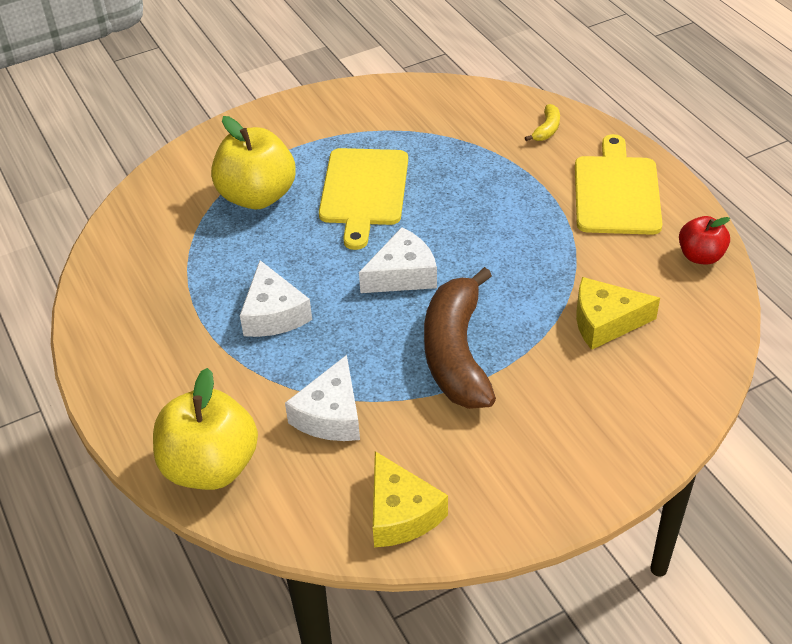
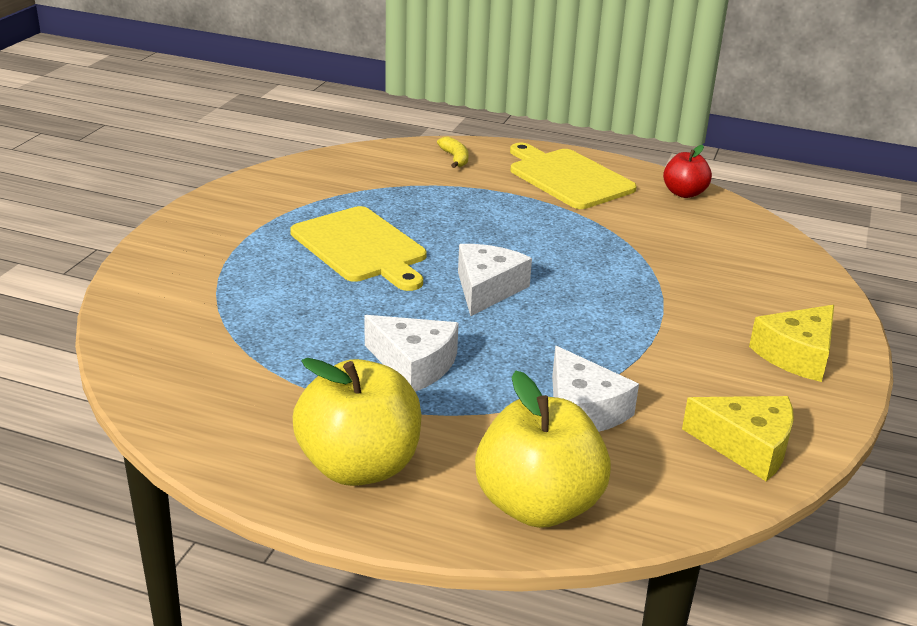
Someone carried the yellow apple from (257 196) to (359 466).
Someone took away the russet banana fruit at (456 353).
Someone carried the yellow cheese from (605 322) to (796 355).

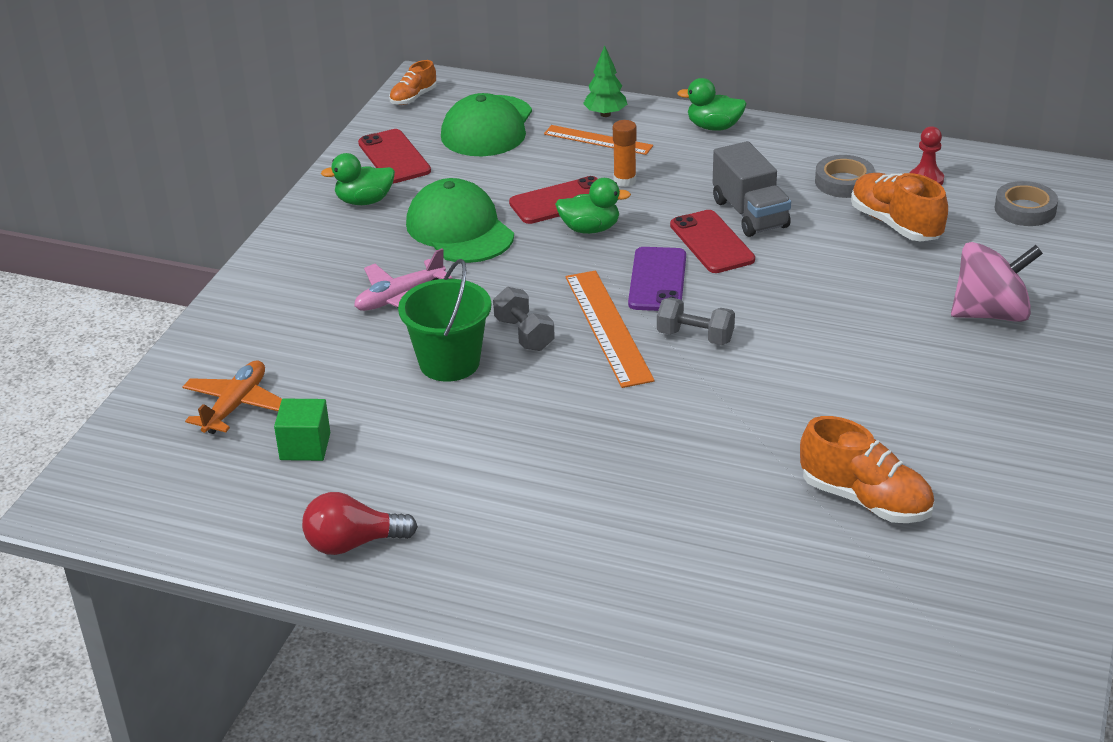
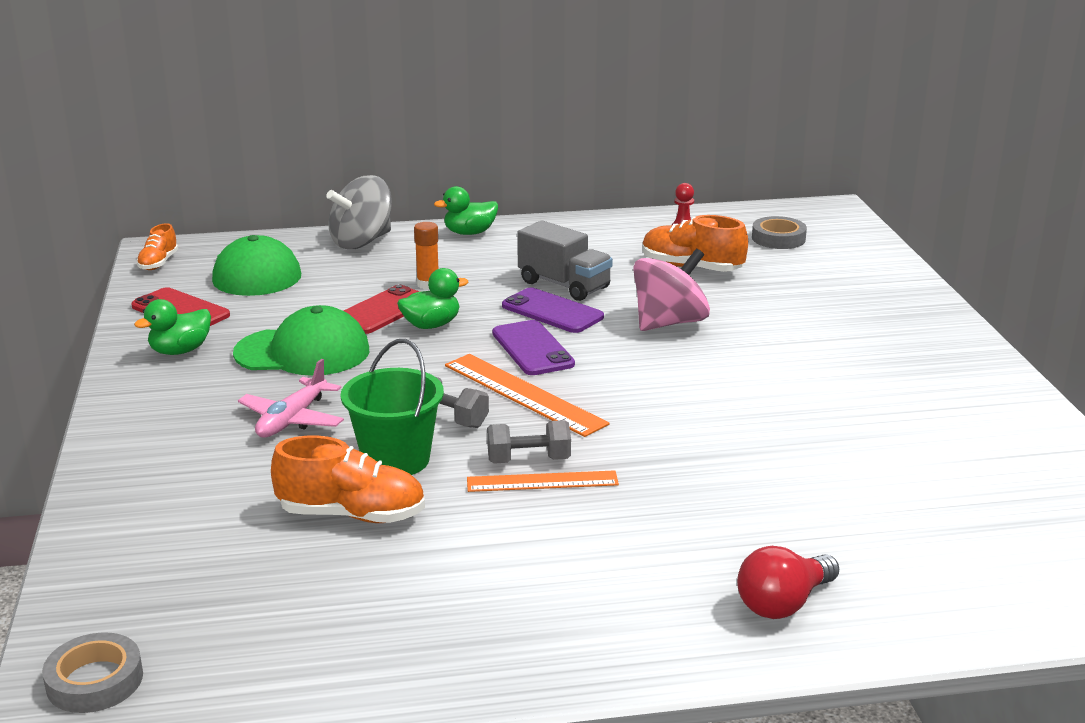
Someone took away the orange-coloured toy plane at (236 406).
Someone took away the leaf-green solid cube at (305 446).
Someone carried the crimson lightbulb from (353 543) to (783 603).
Someone rotated the leaf-green baseball cap at (459 229) by 150 degrees clockwise.
Someone carried the orange-coloured straightedge from (598 140) to (542 481).
Someone swapped the leaf-green tree at (605 114) for the gray spinning top at (362 242).
Someone carried the gray hand weight from (695 337) to (528 460).
Someone repainted the crimson mobile phone at (711 242), which became the purple mobile phone at (552 311).
Someone carried the orange-coloured shoe from (865 500) to (352 515).
Someone carried the gray roll of tape from (844 182) to (95 680).
Someone carried the pink spinning top from (990 313) to (669 323).

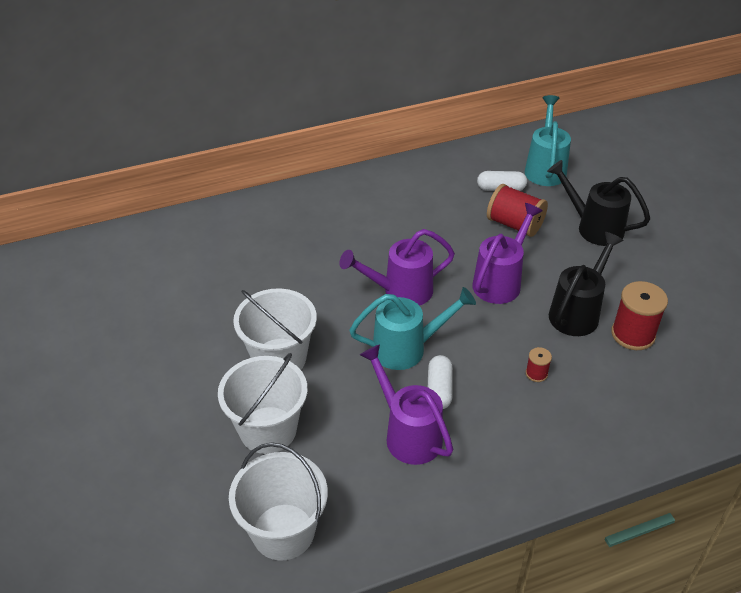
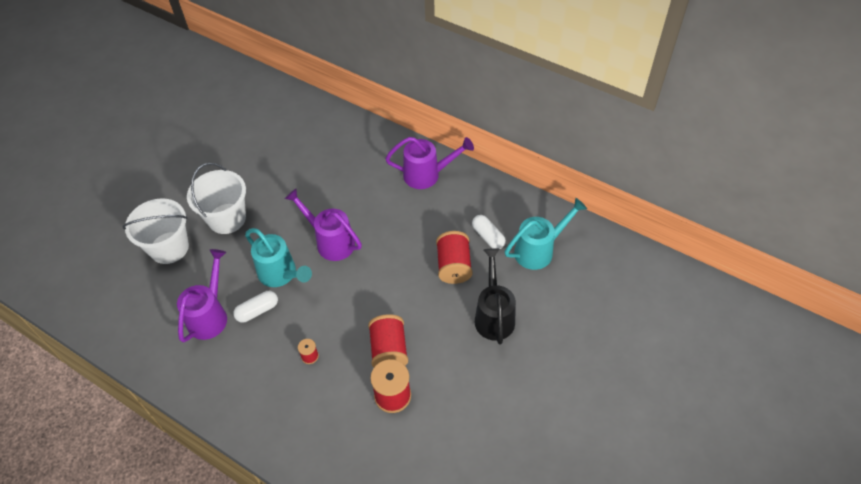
Someone took away the snow-white sand bucket at (283 531).
Someone carried the purple watering pot from (500 281) to (427 175).
Someone swapped the jet-black watering pot at (577 312) for the crimson spool at (389 351).

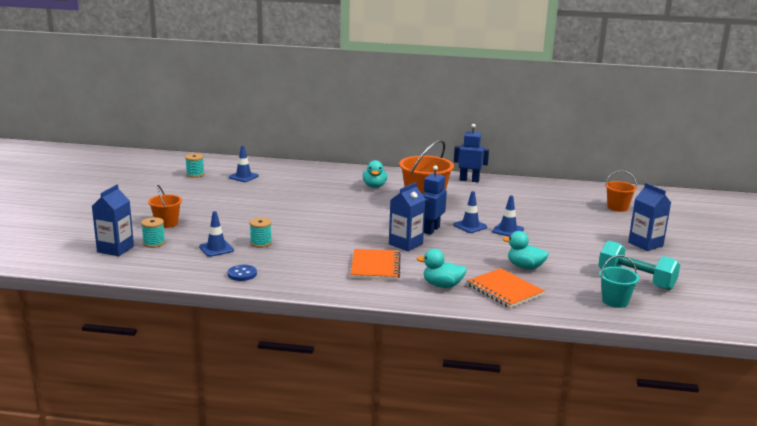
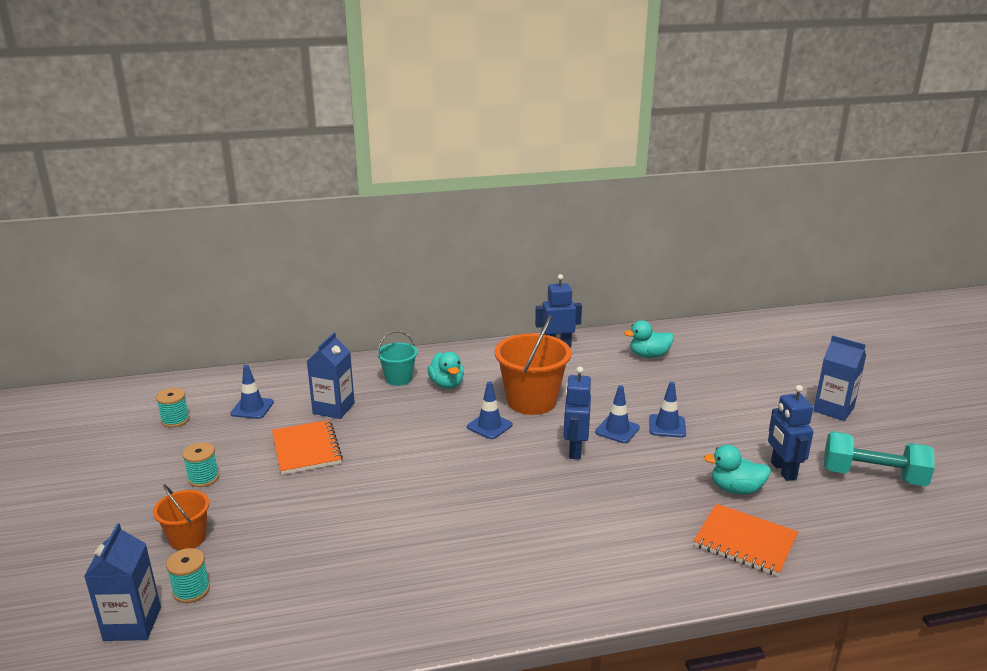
Someone carried the royal blue safety cone from (216 249) to (489 426).
Someone took away the royal blue shirt button at (242 274).
Someone carried the turquoise spool from (261 243) to (203 478).
Someone carried the orange-coloured notepad from (375 266) to (306 449).
Someone carried the royal blue juice carton from (405 244) to (333 408).
Someone carried the turquoise toy duck from (442 285) to (649 355).
Someone carried the turquoise sand bucket from (615 301) to (398 378).
Someone took away the orange-coloured sand bucket at (617 208).
Someone put down the royal blue robot at (783 471).

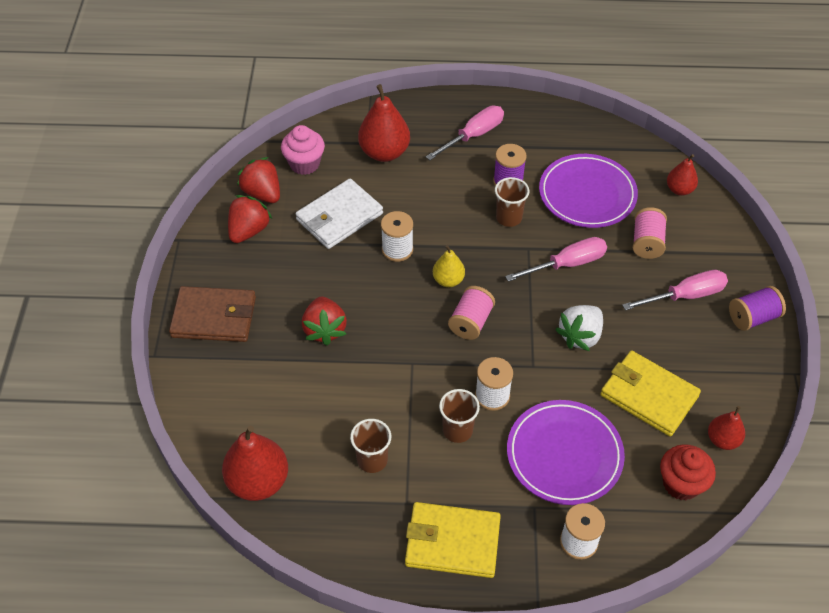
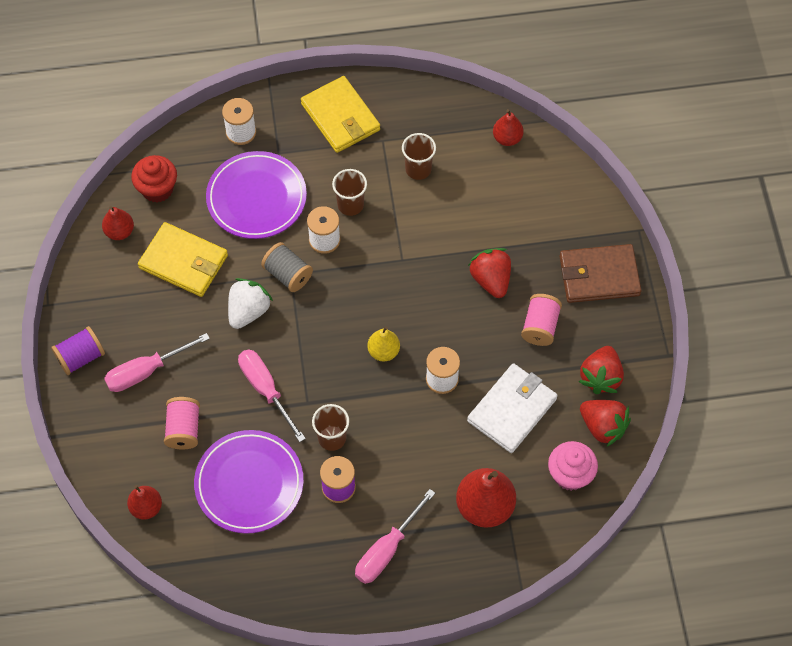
Someone scaled the crimson toy pear at (258 481) by 0.57.
Someone rotated the yellow billfold at (452 542) by 60 degrees clockwise.
Someone carried the pink spool from (471 322) to (540 326).
Someone rotated the pink hand screwdriver at (567 264) by 90 degrees clockwise.
Someone put down the gray spool at (287 274).

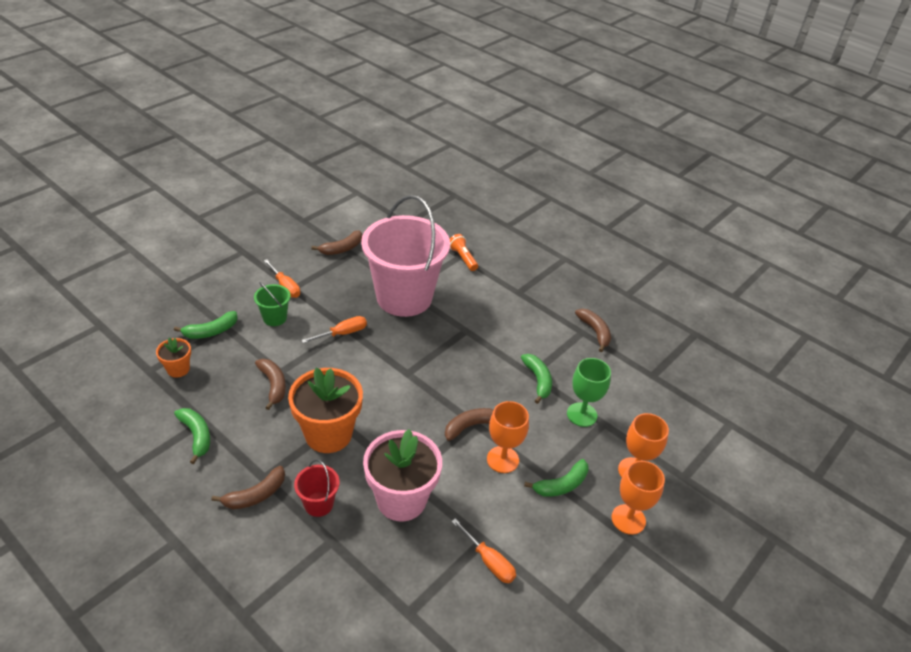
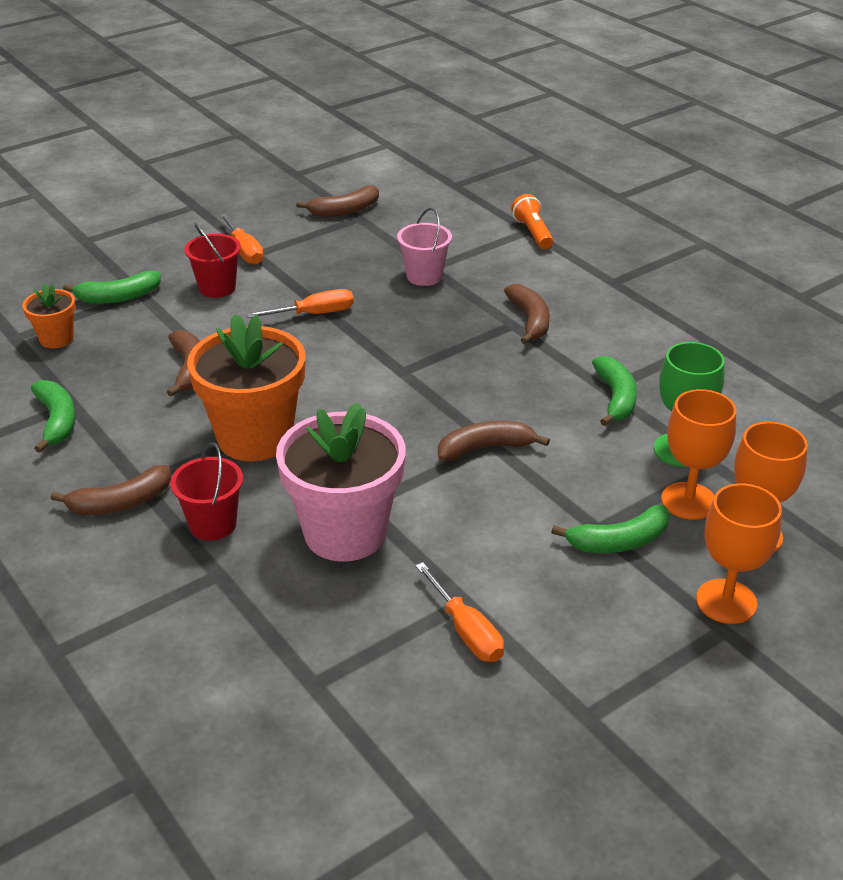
Someone repainted the leaf-green sand bucket at (275 318), which became the crimson sand bucket at (217 288).
Someone scaled the pink sand bucket at (404 297) by 0.40.
Someone carried the orange-coloured goblet from (502 459) to (688 501).
Someone carried the russet banana fruit from (595 332) to (529 321).

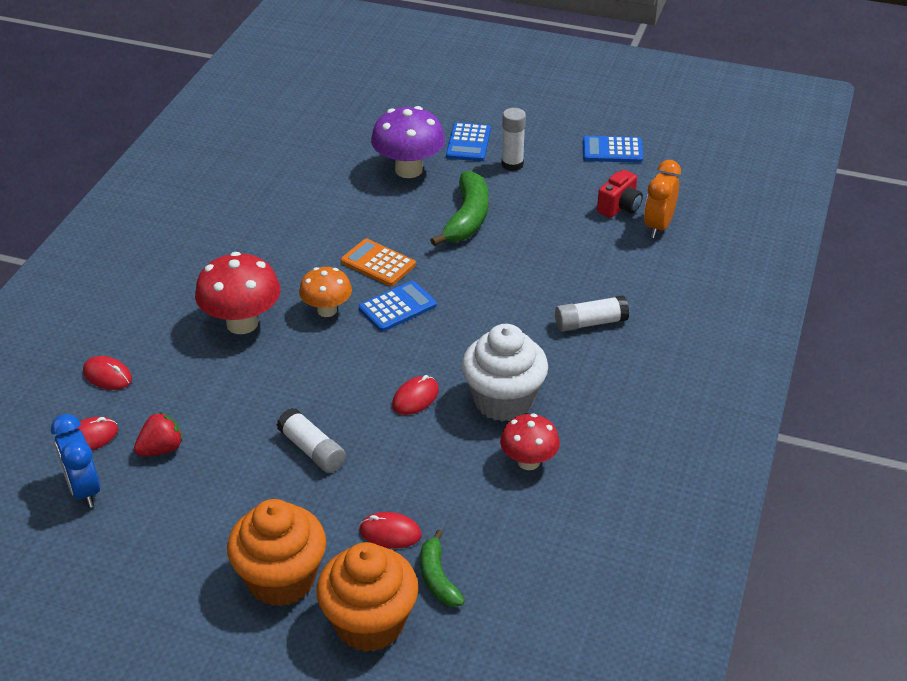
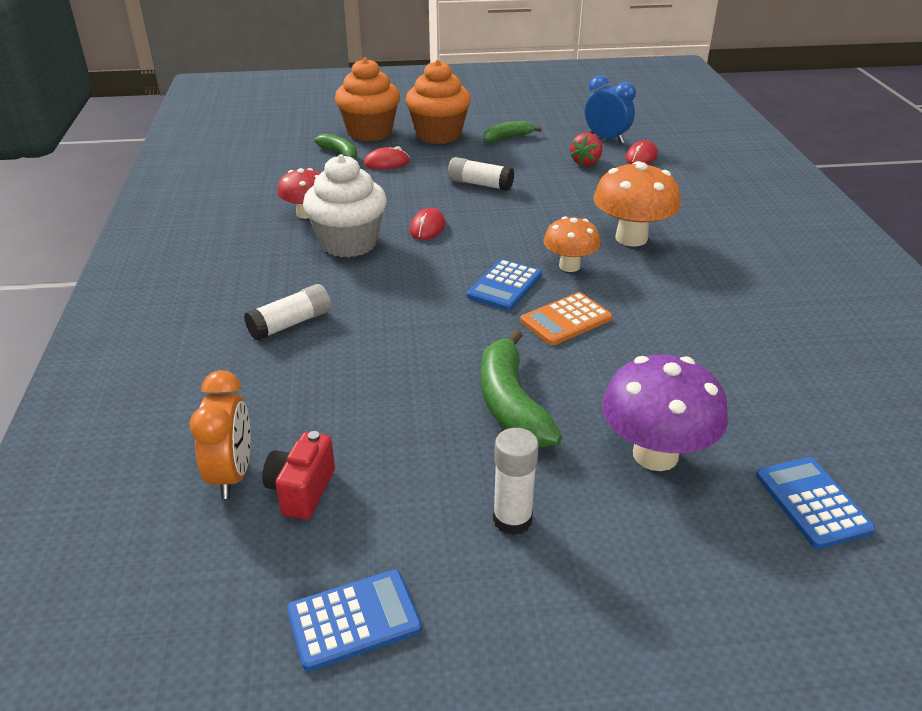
Someone took away the crimson mouse at (107 375).
Someone repainted the crimson mushroom at (242 323), which became the orange-coloured mushroom at (631 238).
Someone rotated the orange-coloured pocket calculator at (378 263) by 135 degrees clockwise.
Someone carried the royal blue pocket calculator from (468 143) to (812 502).
Someone put down the leaf-green banana fruit at (507 138).

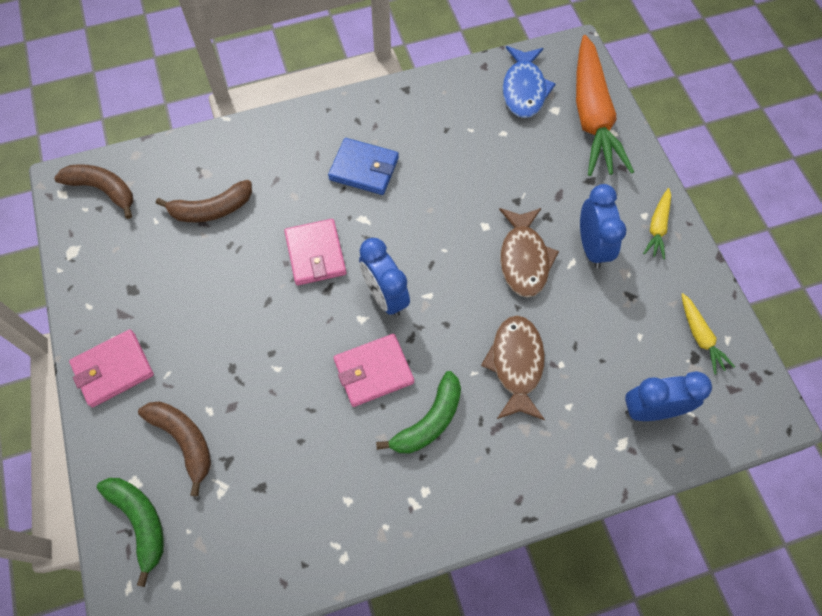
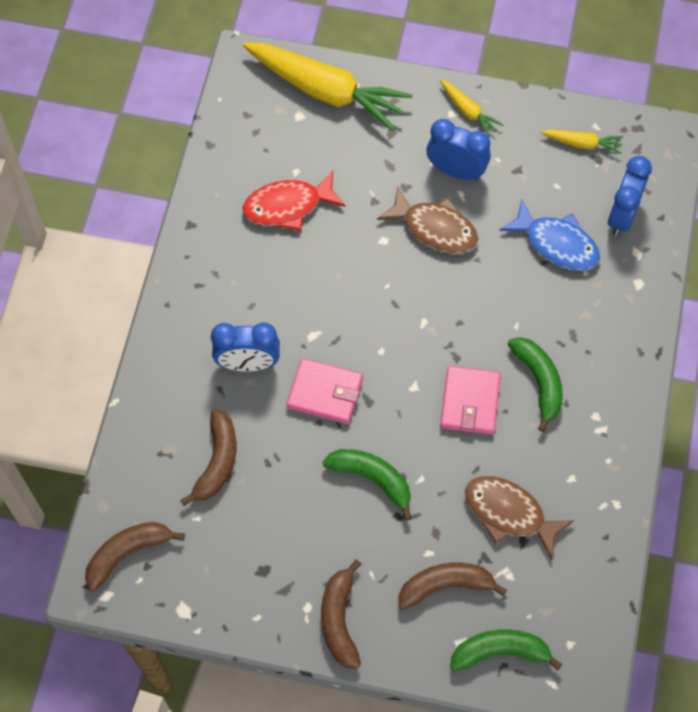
Someone swapped the pink billfold at (113 369) for the russet banana fruit at (339 619).
Someone took away the royal blue billfold at (364 169).
Someone carried the royal blue clock from (385 296) to (248 364).
Someone carried the russet fish from (516 364) to (509 513).
Someone carried the royal blue fish from (524 89) to (556 244).
Someone repainted the orange-coloured root vegetable at (592 116), which became the yellow root vegetable at (325 91).
Someone put down the crimson fish at (288 206).
Someone put down the leaf-green banana fruit at (372 479).

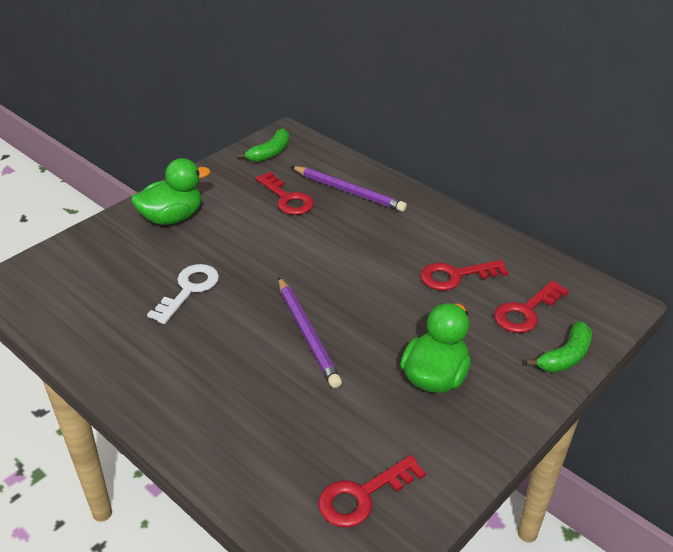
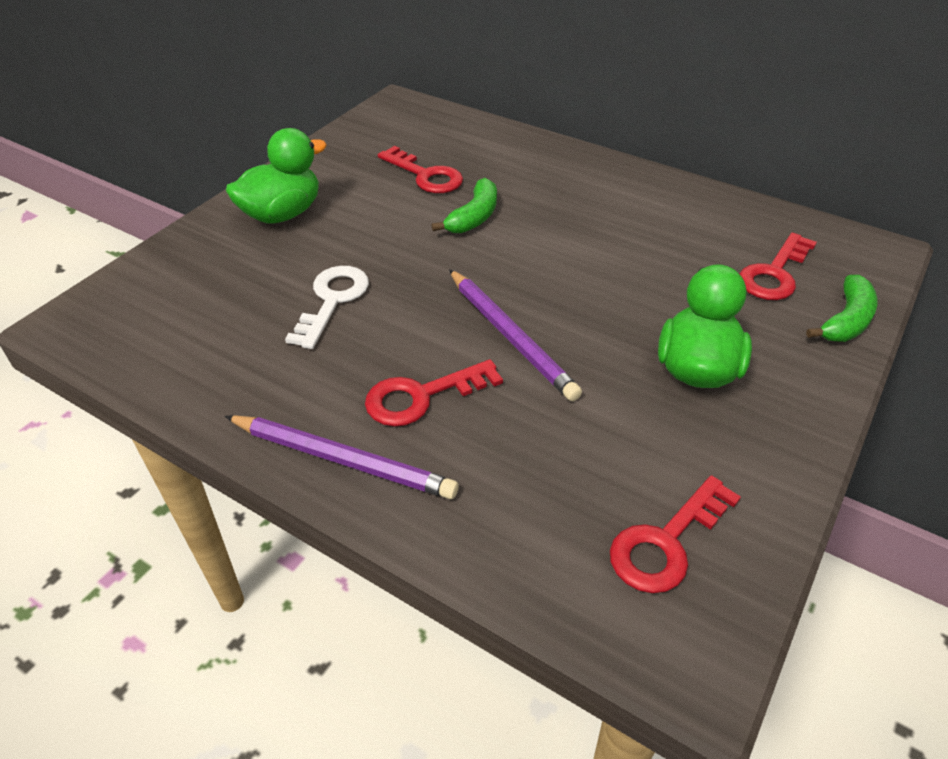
Someone carried the leaf-green banana fruit from (270 153) to (474 217).
Someone carried the purple wooden pencil from (348 191) to (342 459).
Someone carried the crimson door key from (456 276) to (422 396).

